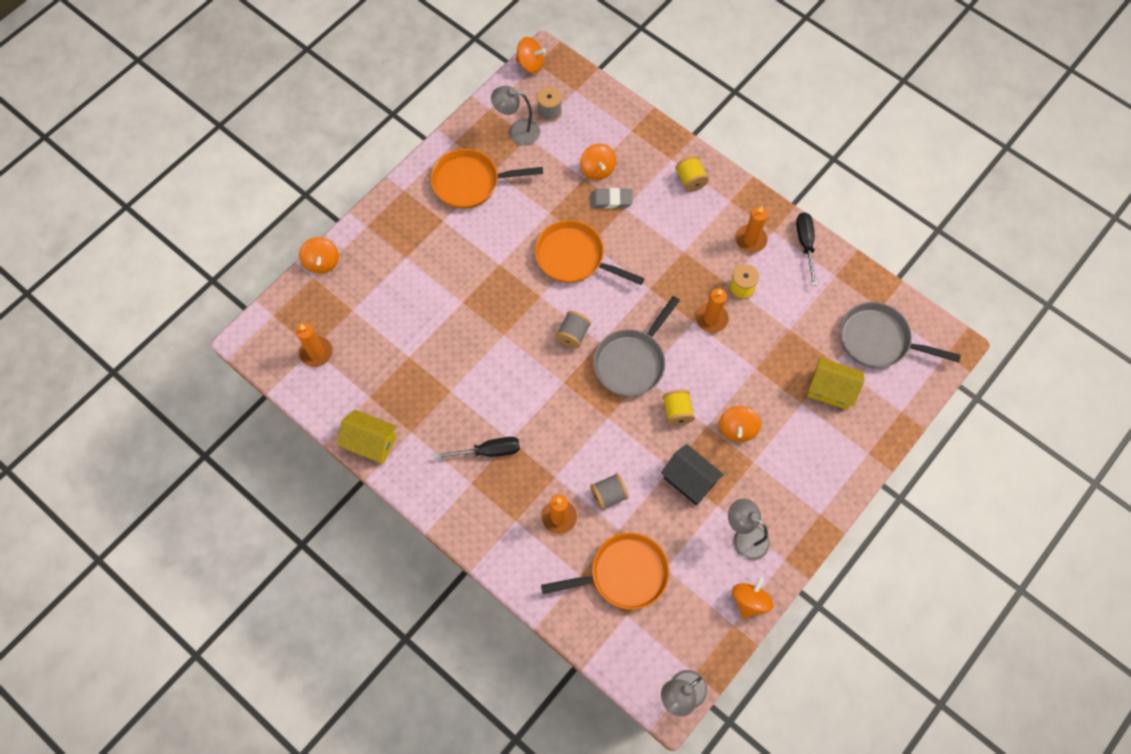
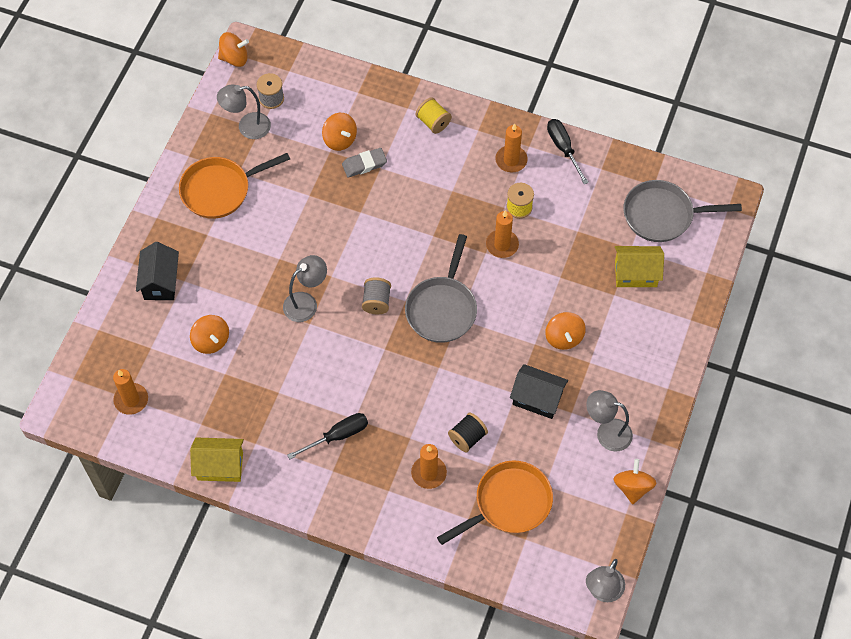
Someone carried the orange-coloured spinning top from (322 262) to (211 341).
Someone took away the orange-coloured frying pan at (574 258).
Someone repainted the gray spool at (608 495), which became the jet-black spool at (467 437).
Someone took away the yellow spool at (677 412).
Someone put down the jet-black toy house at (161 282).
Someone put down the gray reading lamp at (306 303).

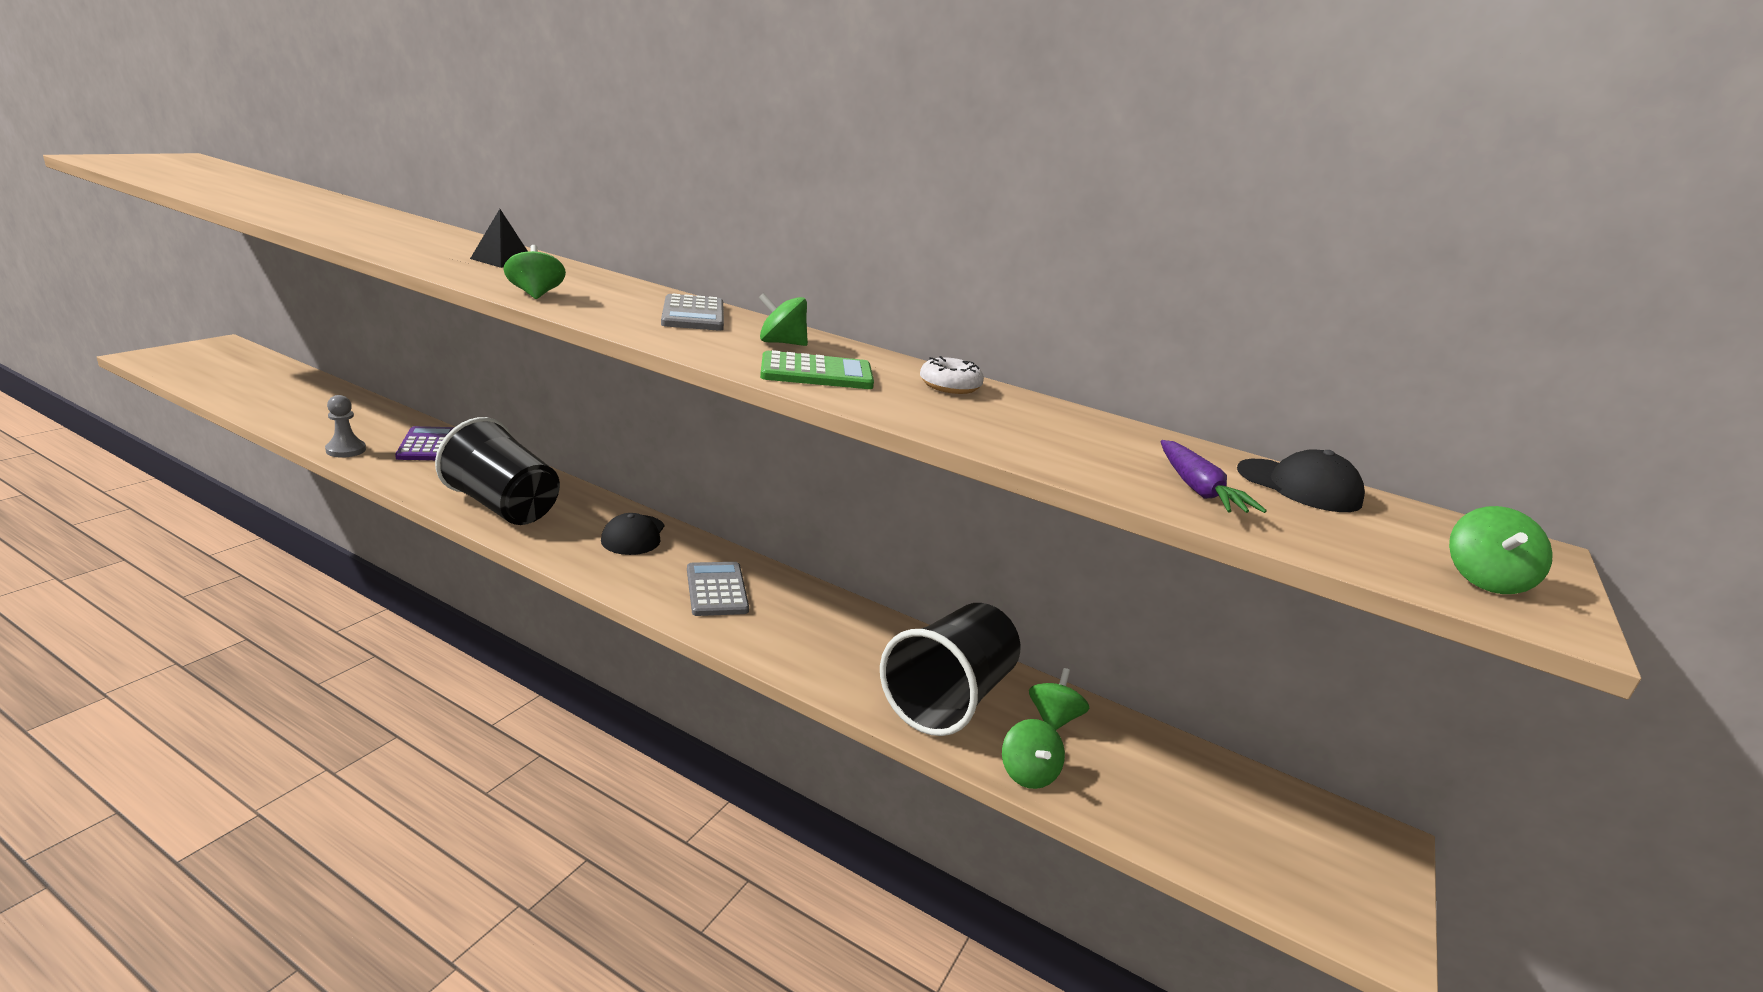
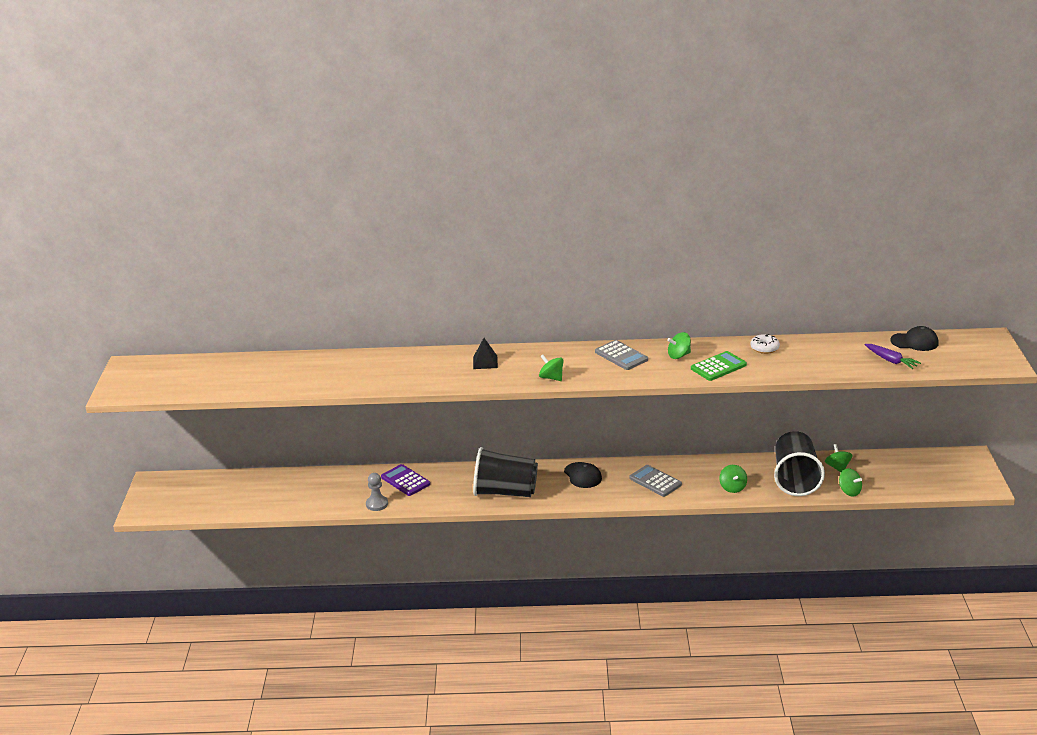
Someone carried the leaf-green spinning top from (1484 580) to (732 487).

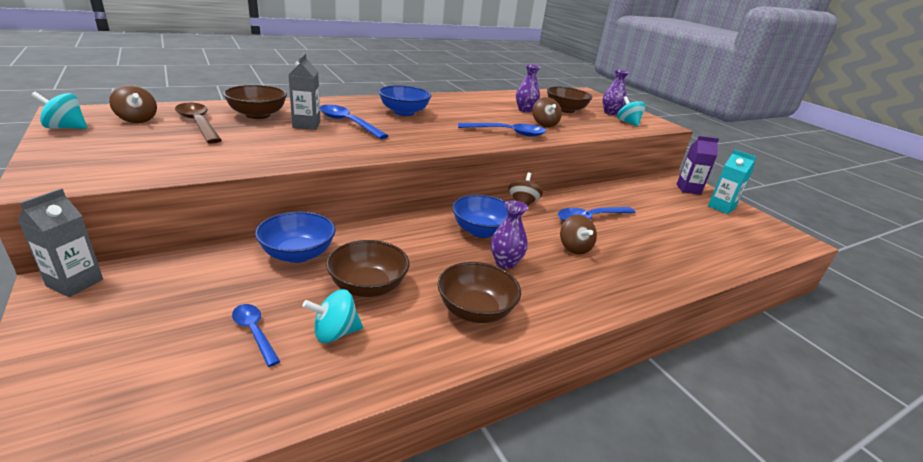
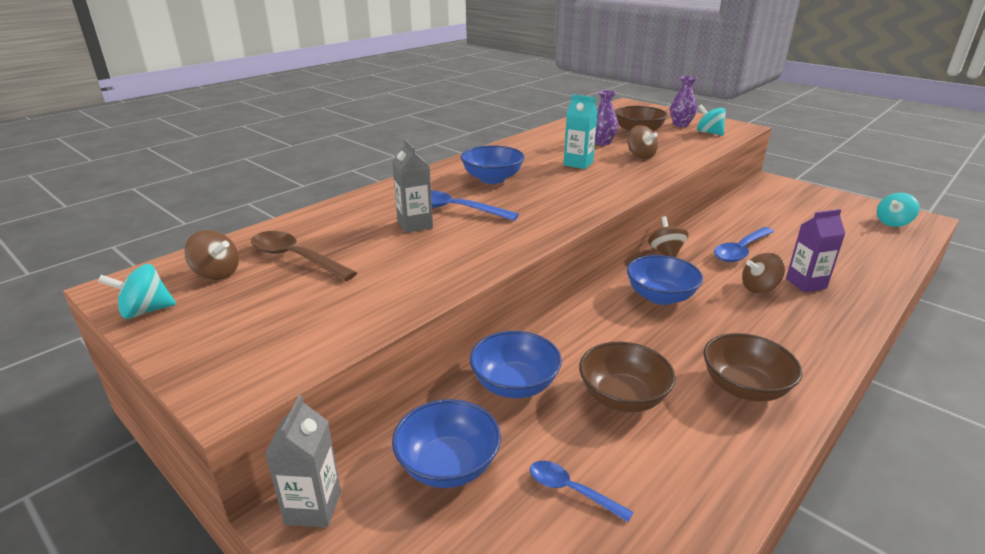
Someone took away the russet deep dish at (258 115).
Someone carried the turquoise spinning top from (335 333) to (892 223).
Someone took away the royal blue teaspoon at (507 133).
Someone took away the purple tall vase at (505 262).
Someone rotated the russet spinning top at (574 248) by 105 degrees clockwise.
Someone carried the purple juice carton from (688 189) to (806 283).
Someone carried the turquoise juice carton from (721 207) to (578 163).
Someone put down the royal blue deep dish at (448 465).

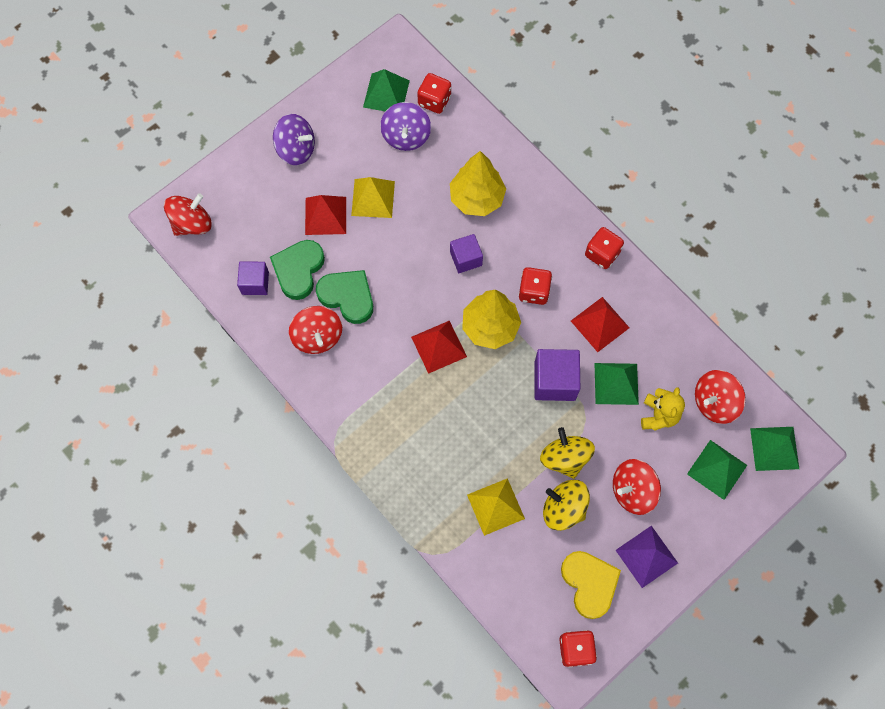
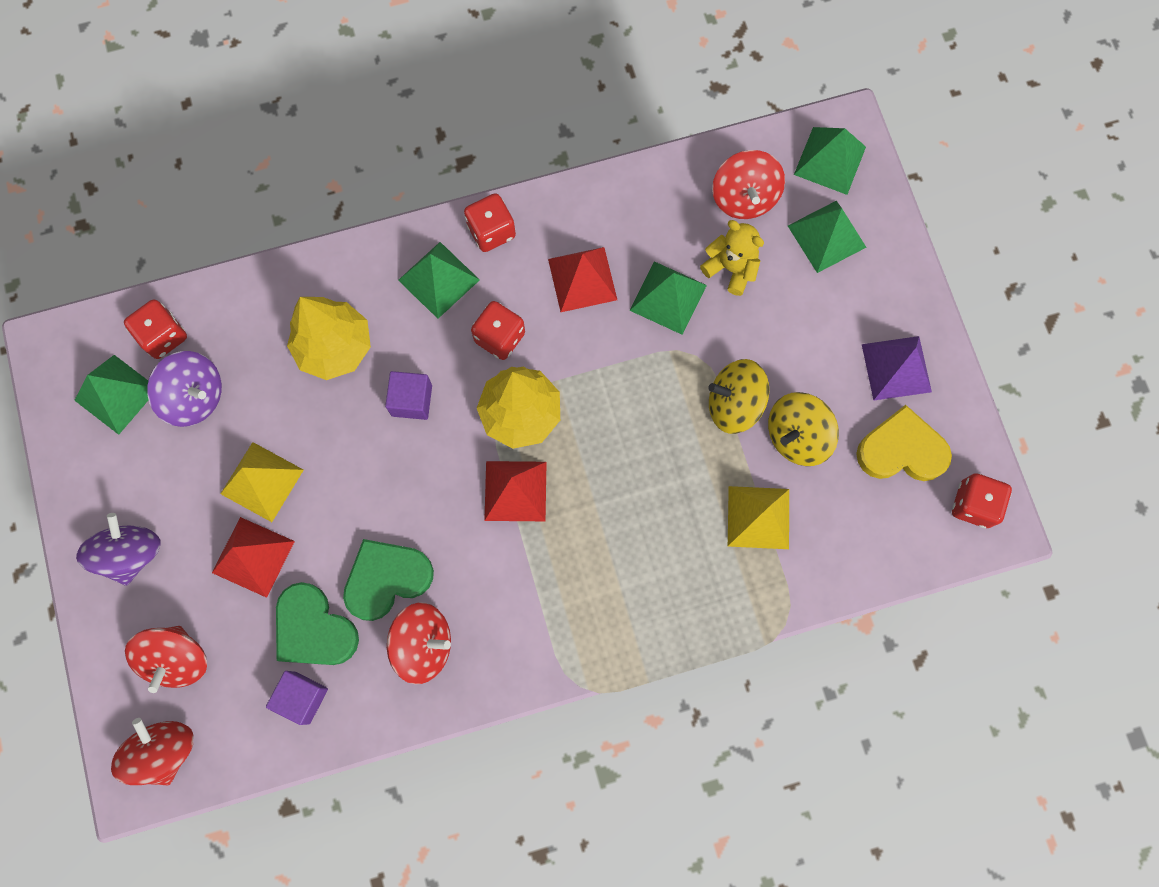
Someone rotated the purple spinning top at (296 149) by 45 degrees counterclockwise.
Someone took away the purple solid cube at (554 381).
Someone carried the crimson spinning top from (633 491) to (177 659).
Someone put down the leaf-green pyramid shape at (439 280).

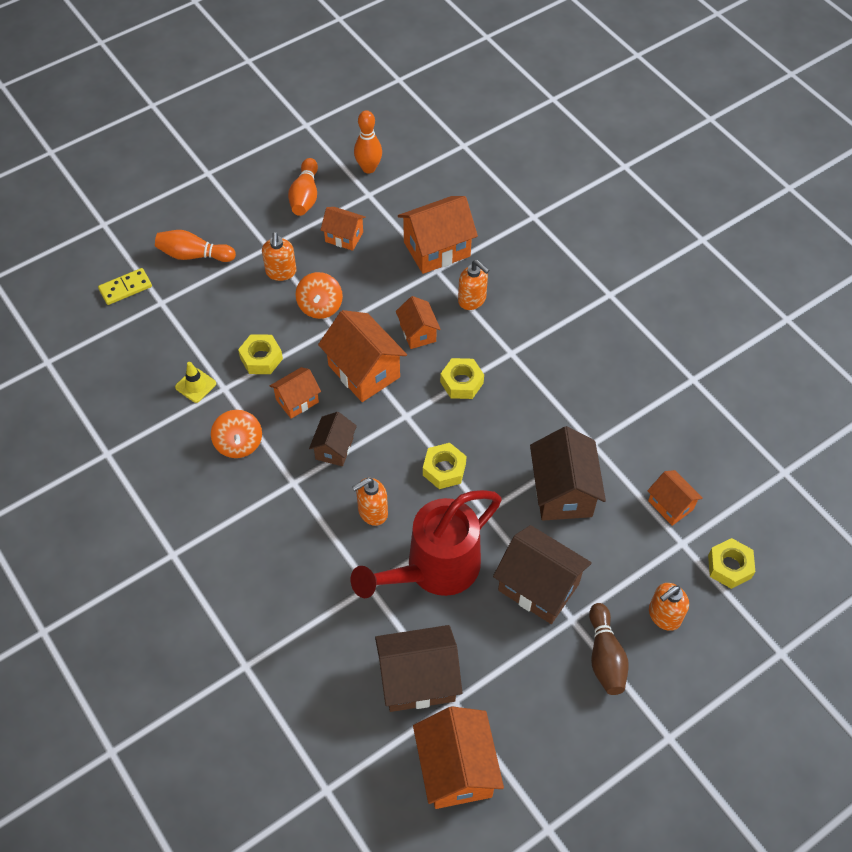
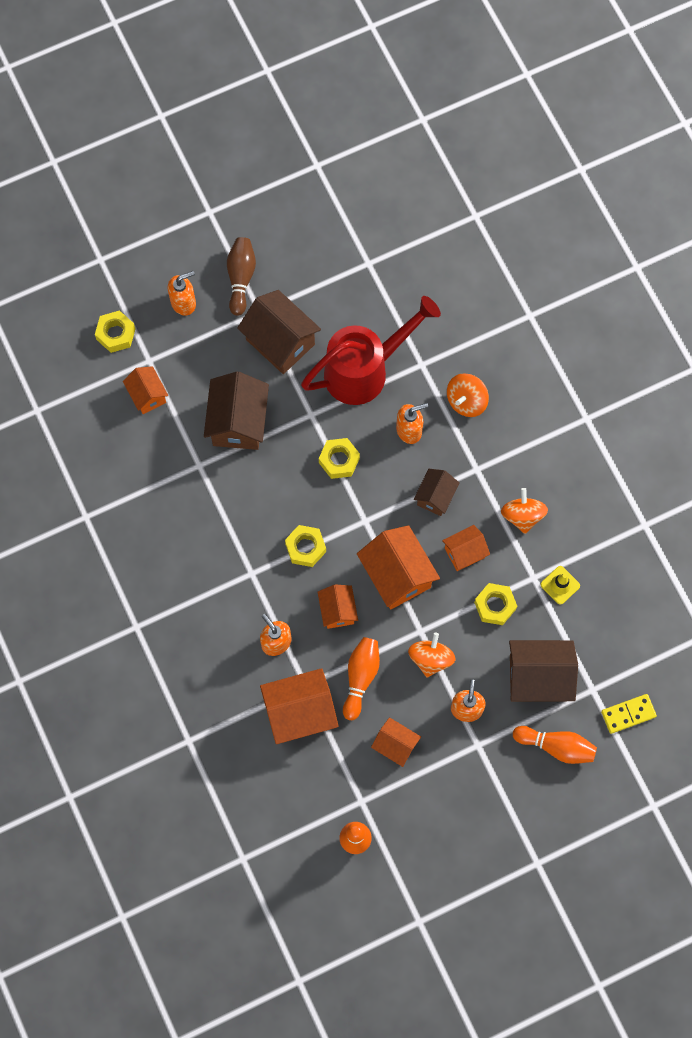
Someone carried the orange-coloured tenpin from (305 196) to (360 678).
Someone carried the russet toy house from (418 680) to (538 678).
Someone took away the orange-coloured toy house at (456 769).
Someone put down the orange-coloured spinning top at (466 401).

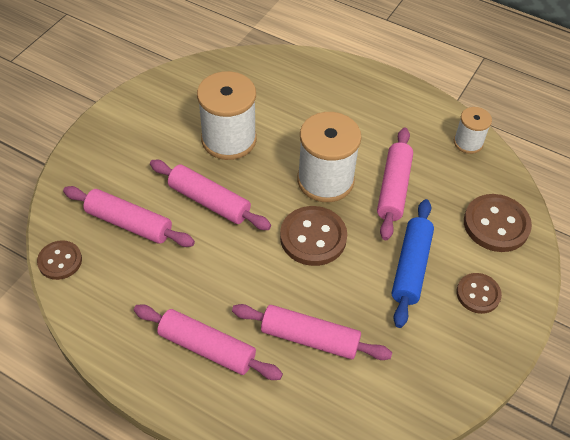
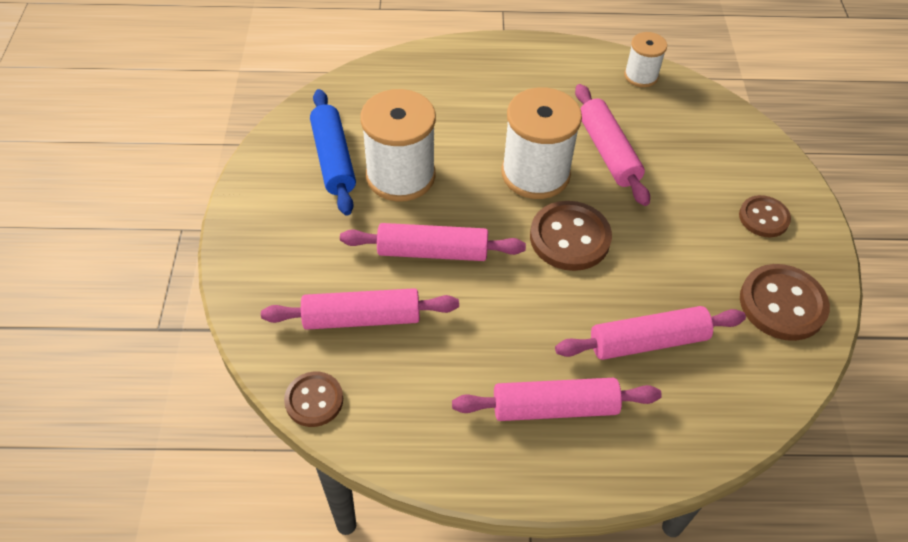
Someone carried the royal blue pastry roller from (411 267) to (333 159).
Someone carried the russet shirt button from (496 224) to (782 304).

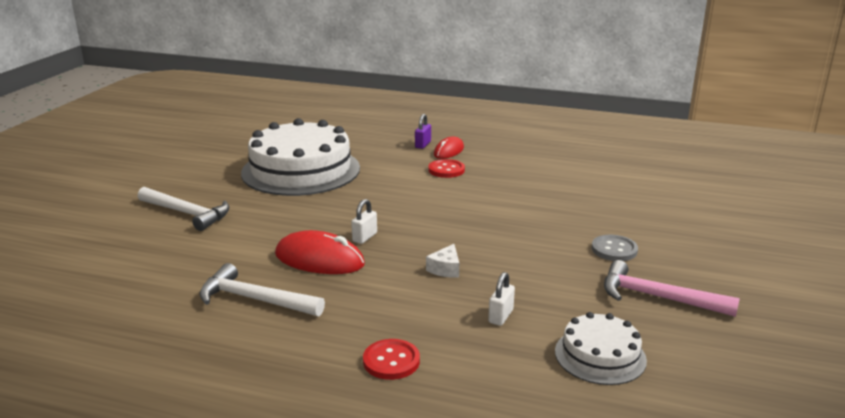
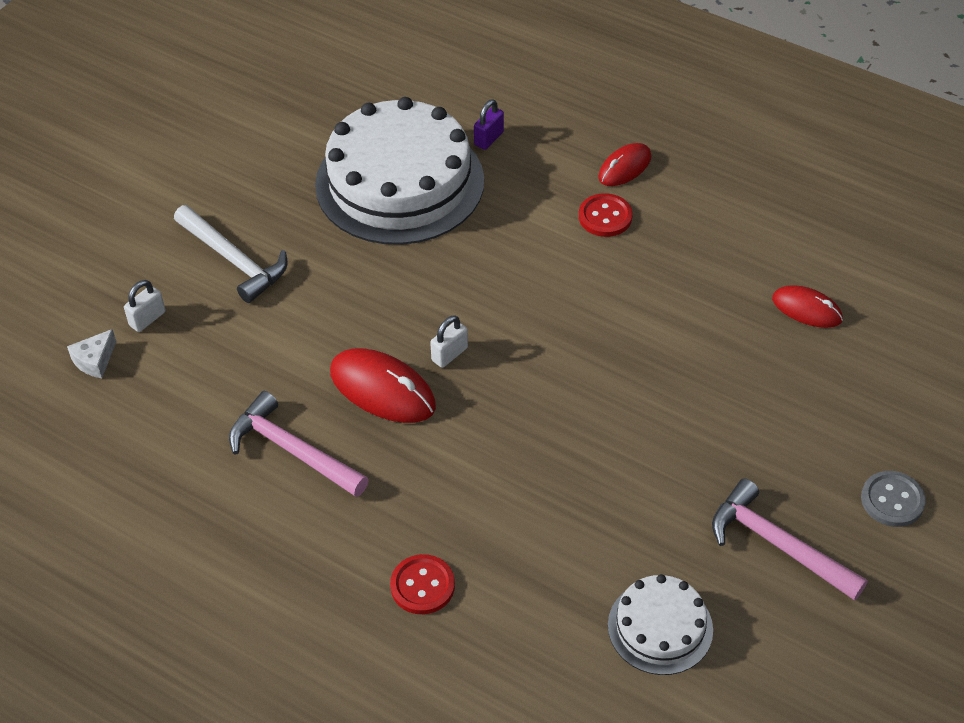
Someone repainted the snow-white hammer at (255 299), which became the pink hammer at (292 450).
Someone carried the purple padlock from (423 145) to (489 139).
Someone carried the snow-white cheese from (445 269) to (95 361).
Someone carried the snow-white padlock from (500 316) to (147 319).
Someone carried the gray shirt button from (614 250) to (892 500).
Someone put down the crimson mouse at (806 309).

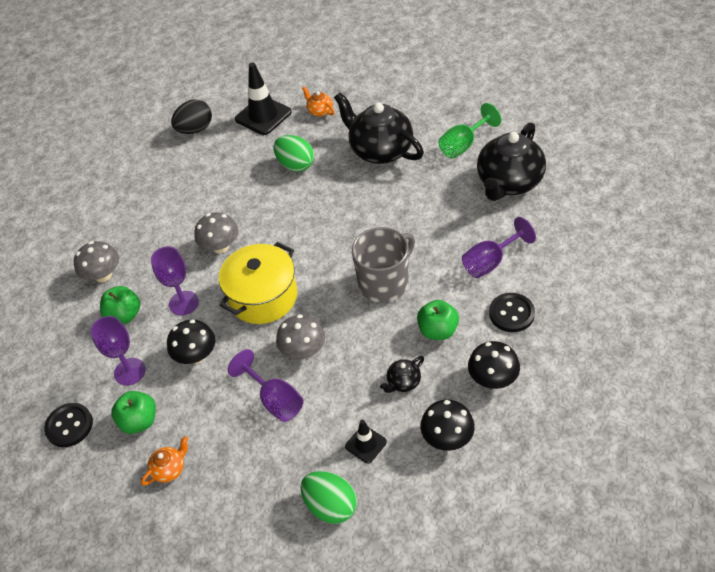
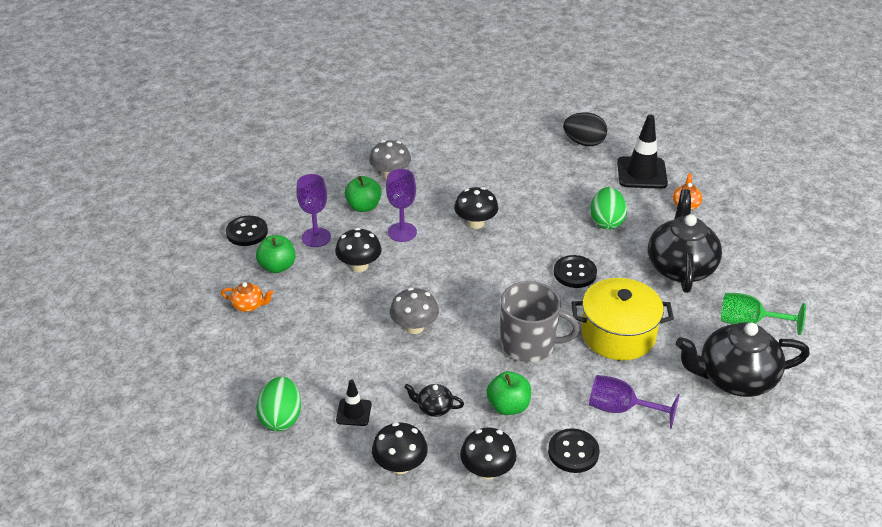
Someone repainted the gray mushroom at (220 246), which became the jet-black mushroom at (475 223).
Someone carried the yellow pot from (263 297) to (618 334).
Someone took away the purple goblet at (275 400).
Someone put down the jet-black shirt button at (575 273).

